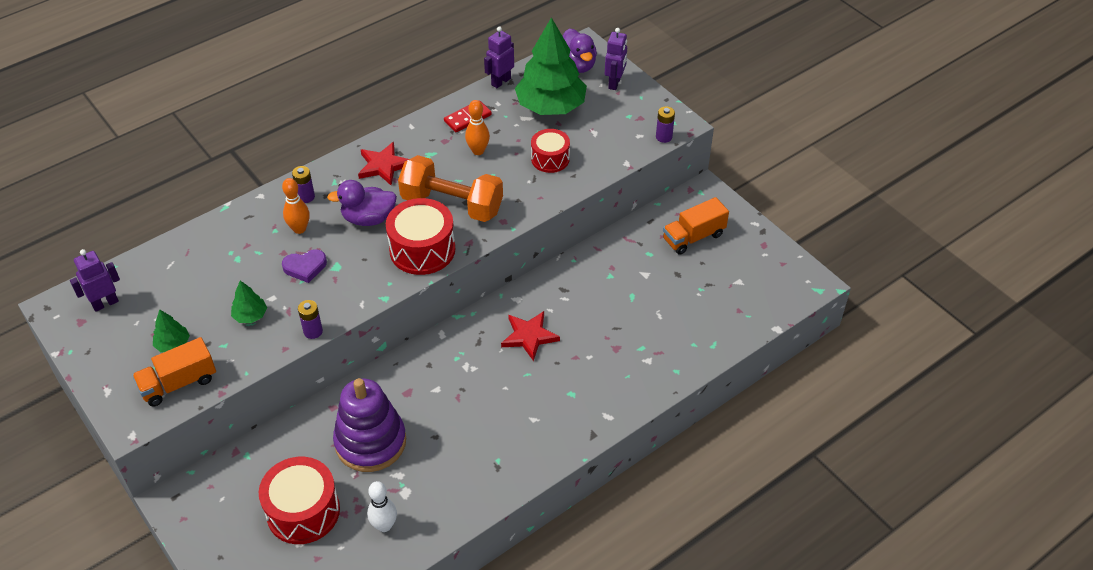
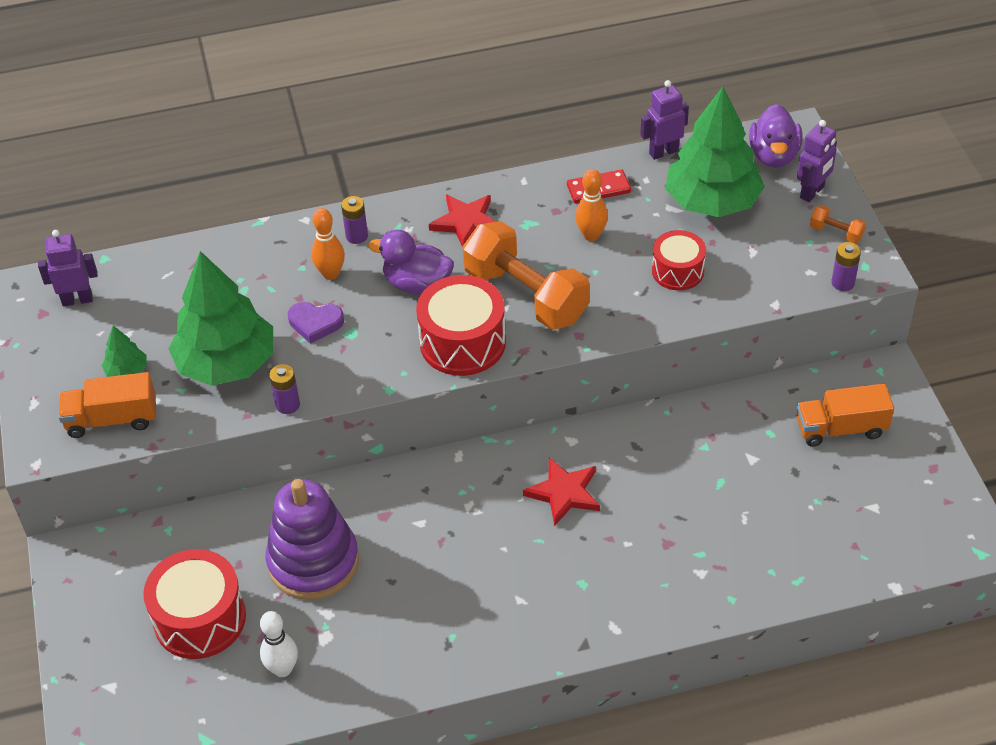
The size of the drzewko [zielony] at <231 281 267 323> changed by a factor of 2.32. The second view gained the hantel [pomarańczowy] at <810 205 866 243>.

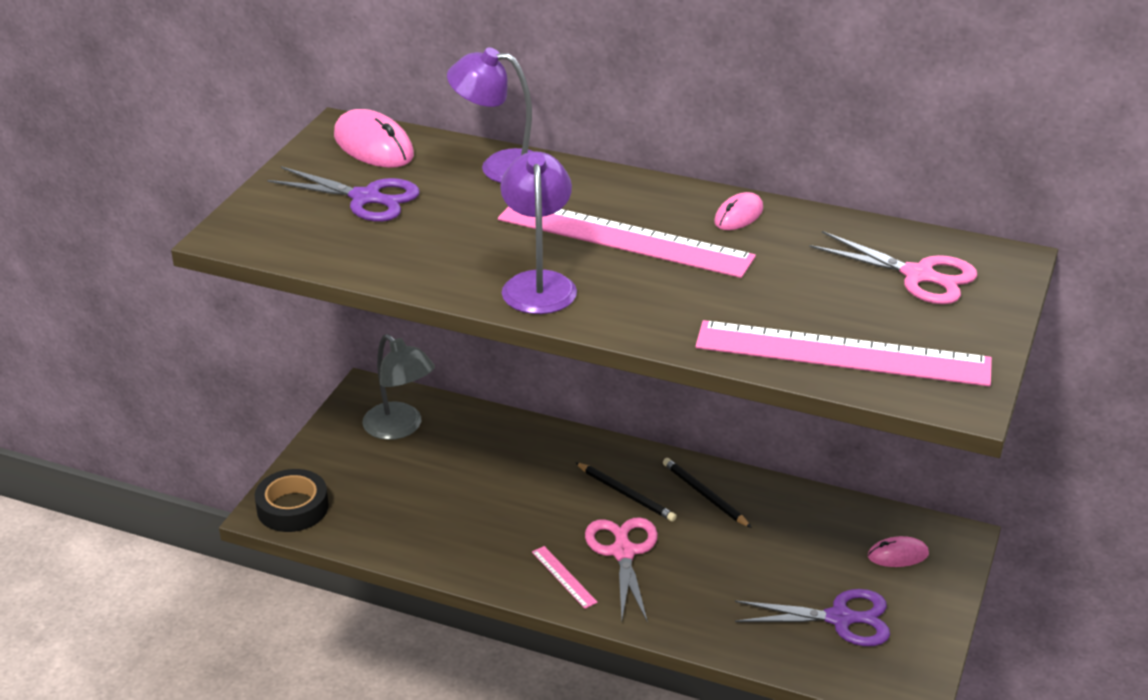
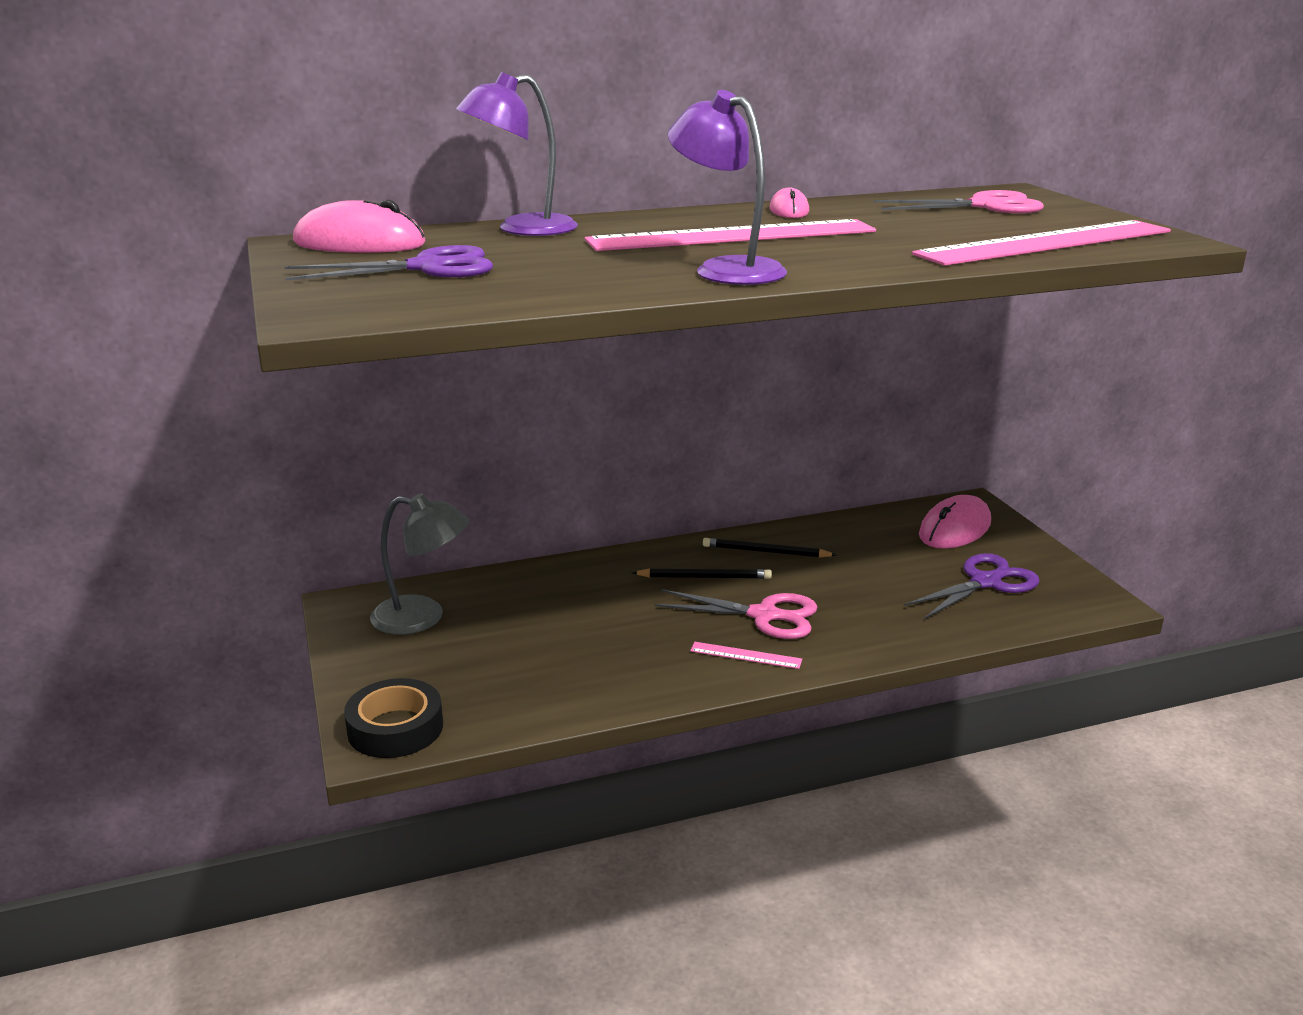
The nożyczki [różowy] at <585 517 658 623> ended up facing another way, 150 degrees clockwise from before. The size of the myszka [różowy] at <868 536 929 567> changed by a factor of 1.72.

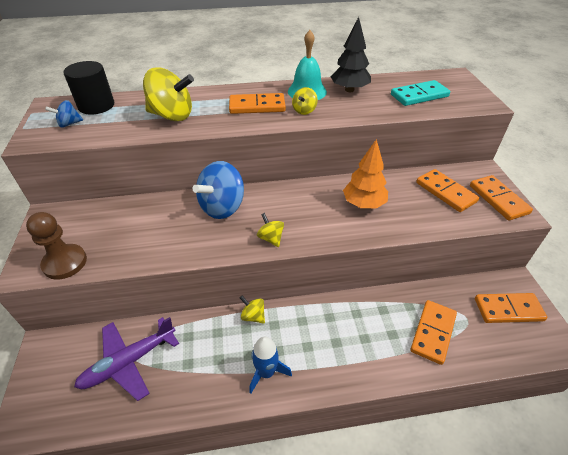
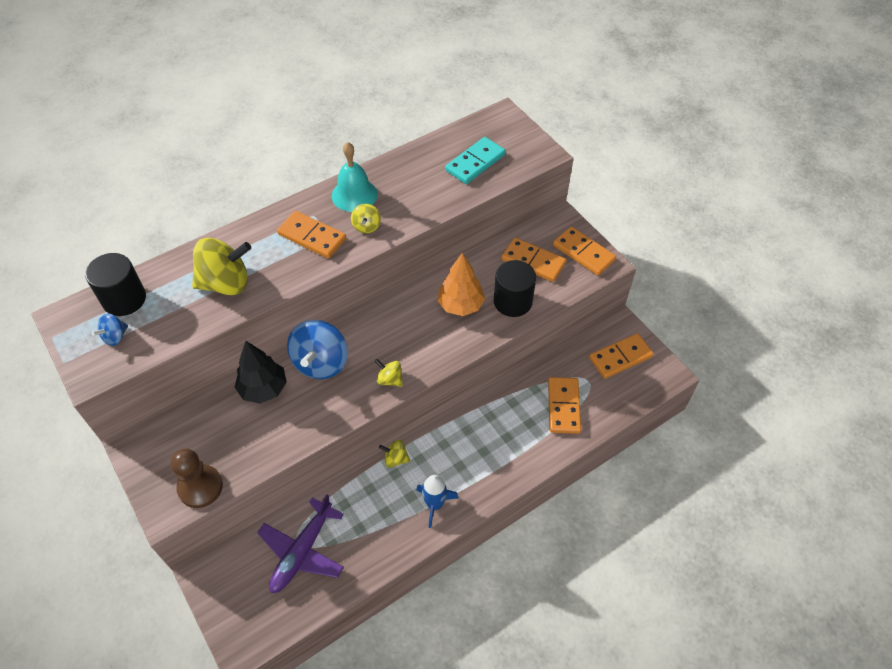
The kostka domina [pomarańczowy] at <229 93 286 114> ended up facing another way, 60 degrees clockwise from before. The drzewko [czarny] ended up elsewhere, having gone from <331 17 371 92> to <235 341 287 404>. The second view gained the walec [czarny] at <494 260 536 317>.

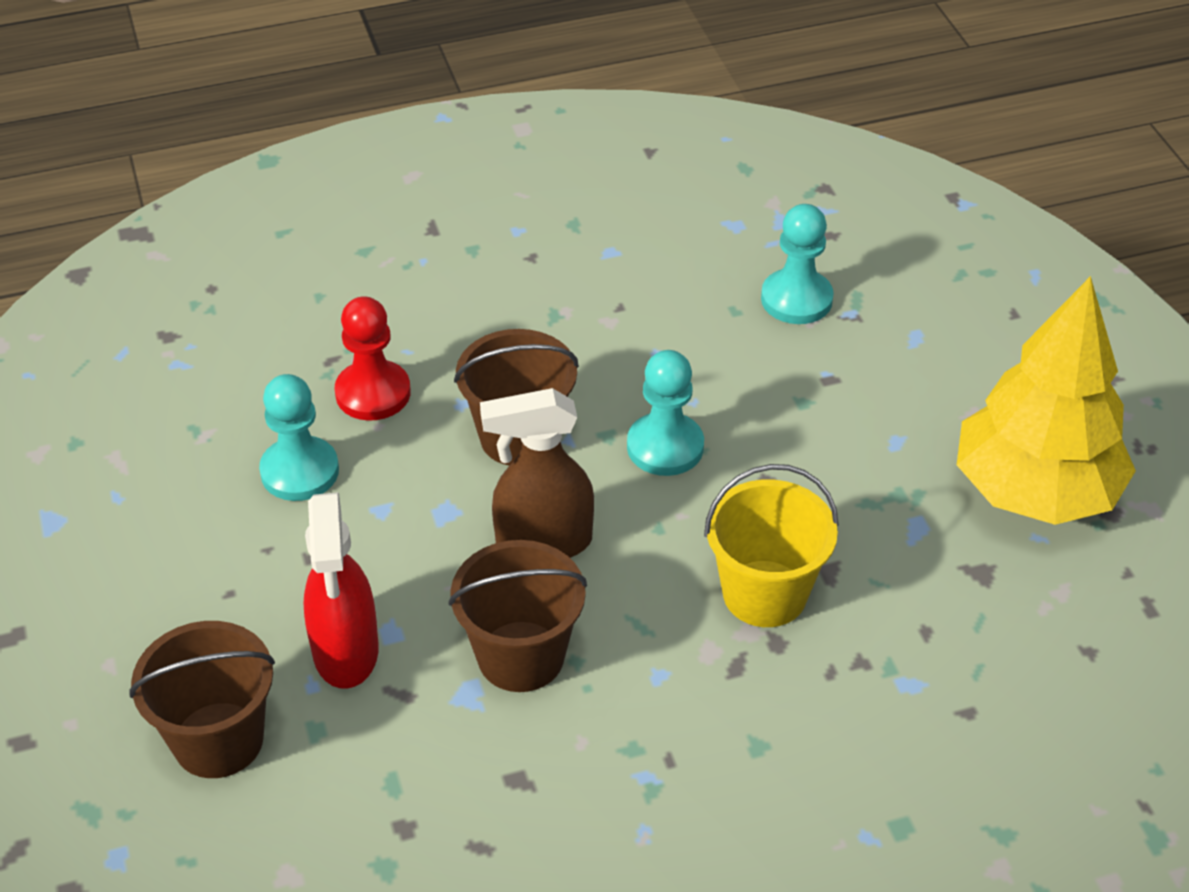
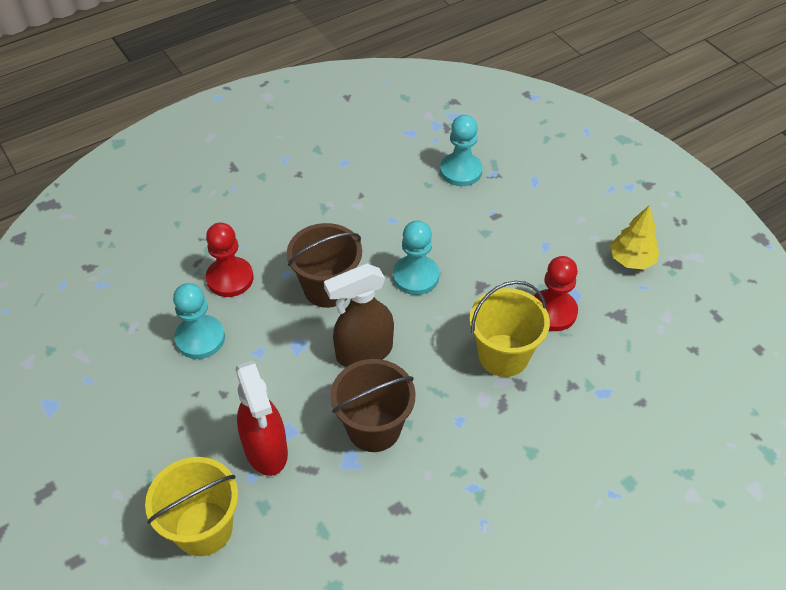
What was the wiadro [brązowy] at <129 621 275 778> turned into the wiadro [żółty] at <145 457 238 556>. The size of the drzewko [żółty] at <957 276 1136 525> changed by a factor of 0.48. The second view gained the pionek [czerwony] at <534 256 578 331>.

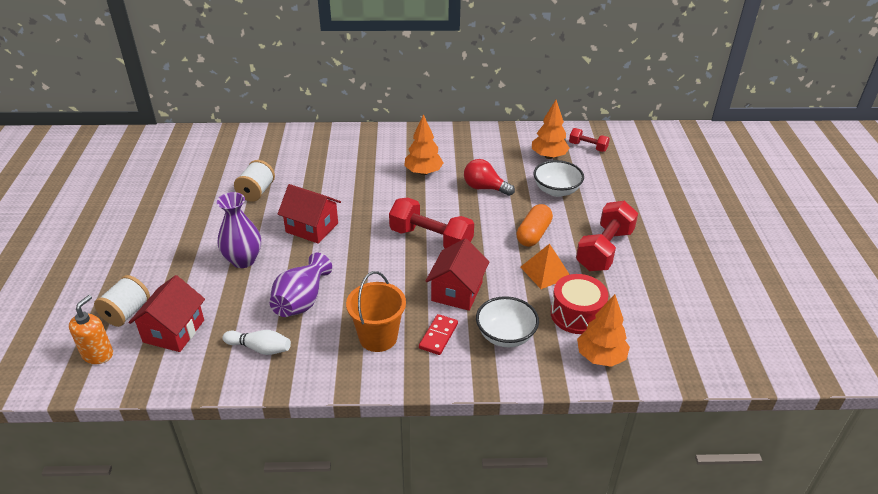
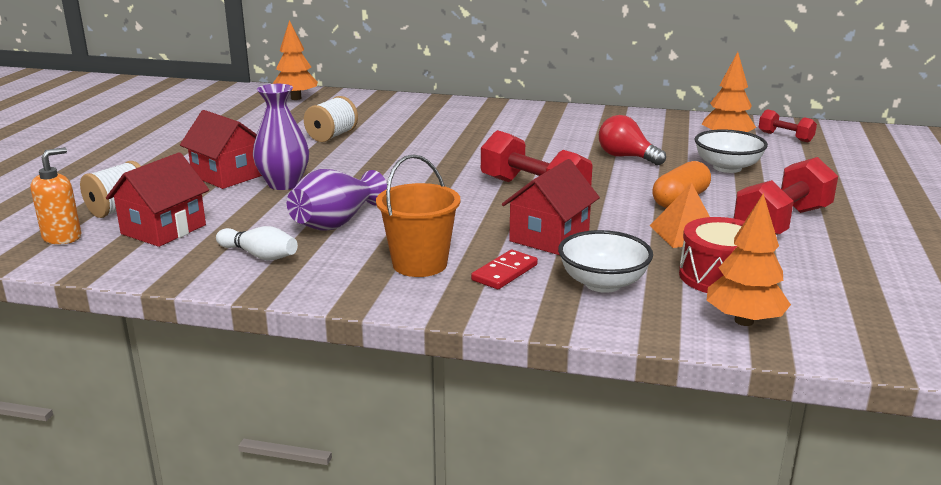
The domek [czerwony] ended up elsewhere, having gone from <278 184 341 244> to <180 110 262 189>. The drzewko [pomarańczowy] ended up elsewhere, having gone from <404 114 444 175> to <272 20 318 100>.

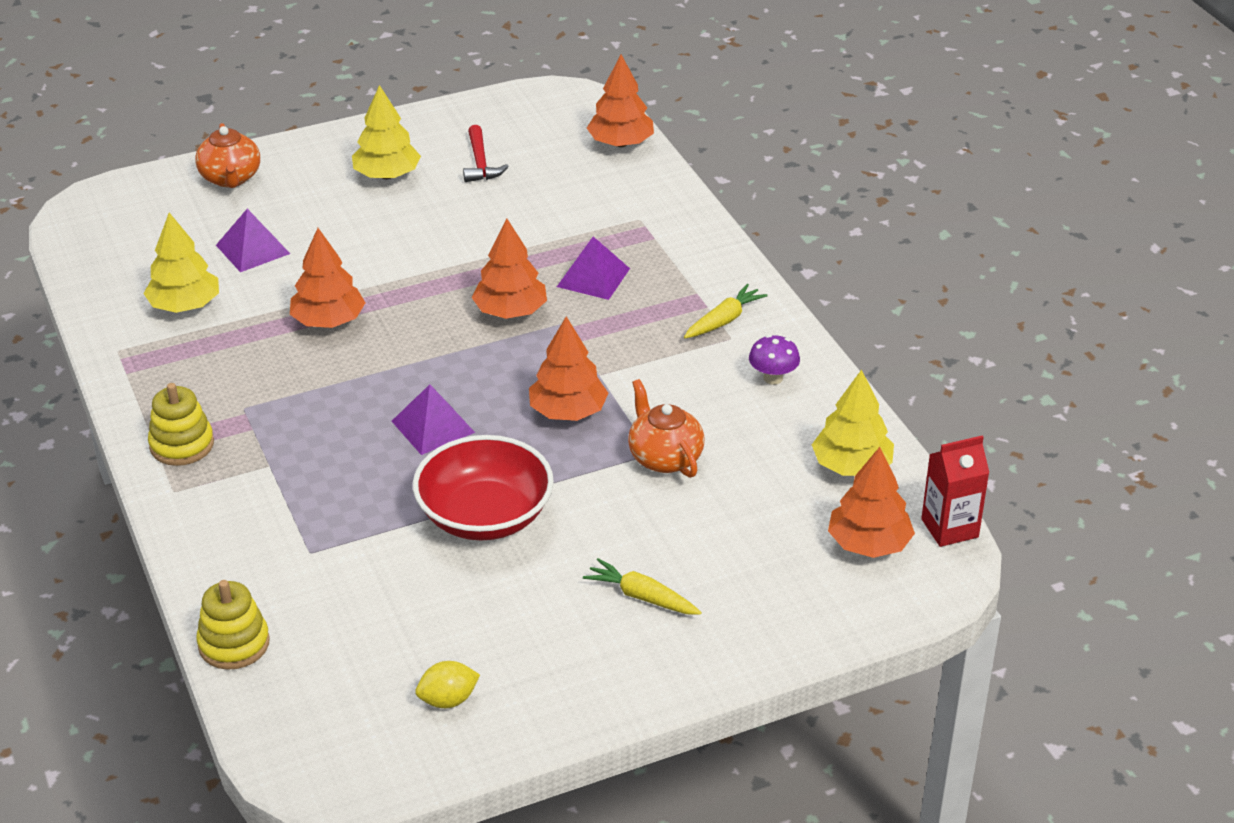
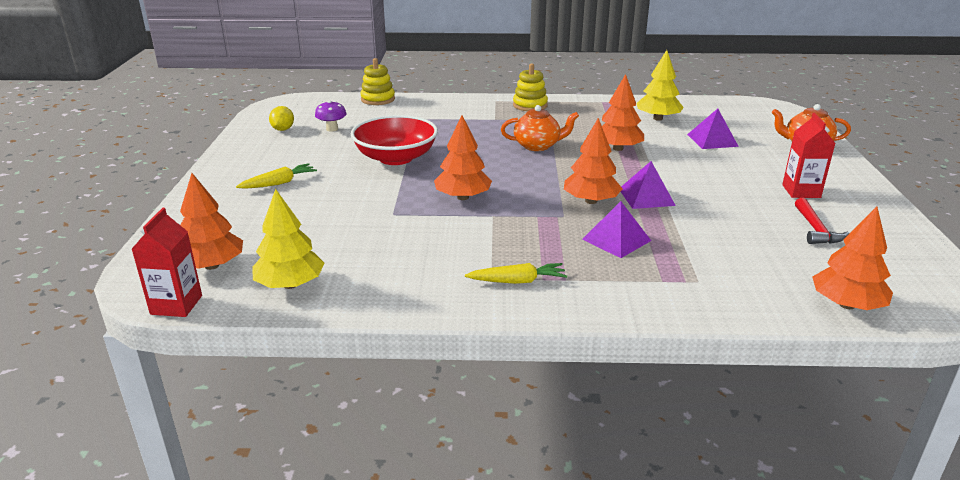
Where the drzewko [żółty] stood at <352 85 421 179>, the karton mleka [czerwony] came to stand at <782 113 836 198>. The piramida [fioletowy] ended up elsewhere, having gone from <392 384 475 455> to <621 161 676 209>. The młotek [czerwony] at <463 125 509 182> ended up facing another way, 105 degrees counterclockwise from before. The imbryk [pomarańczowy] ended up elsewhere, having gone from <628 379 705 478> to <501 105 579 151>. The marchewka [żółty] at <684 284 768 338> ended up facing another way, 75 degrees counterclockwise from before. The grzyb [fioletowy] ended up elsewhere, having gone from <749 335 800 385> to <315 100 347 132>.

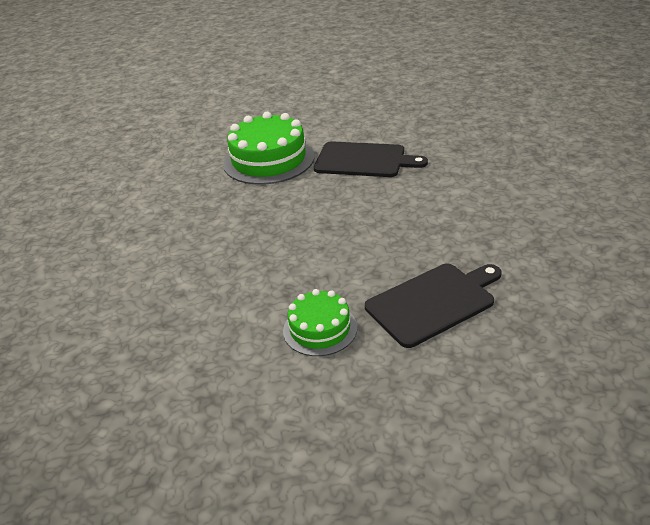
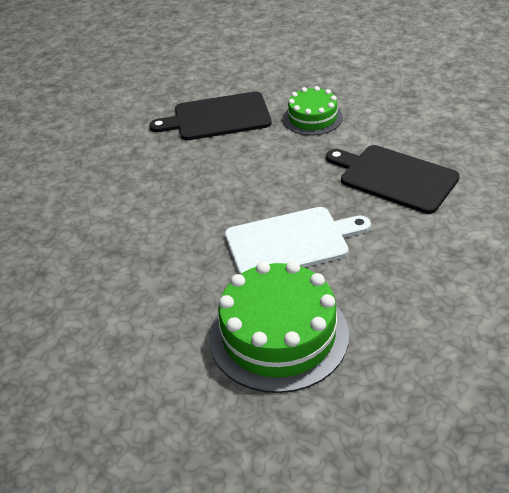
The deska do krojenia [czarny] ended up elsewhere, having gone from <314 141 428 177> to <326 145 460 214>. The second view gained the deska do krojenia [biały] at <225 207 371 274>.

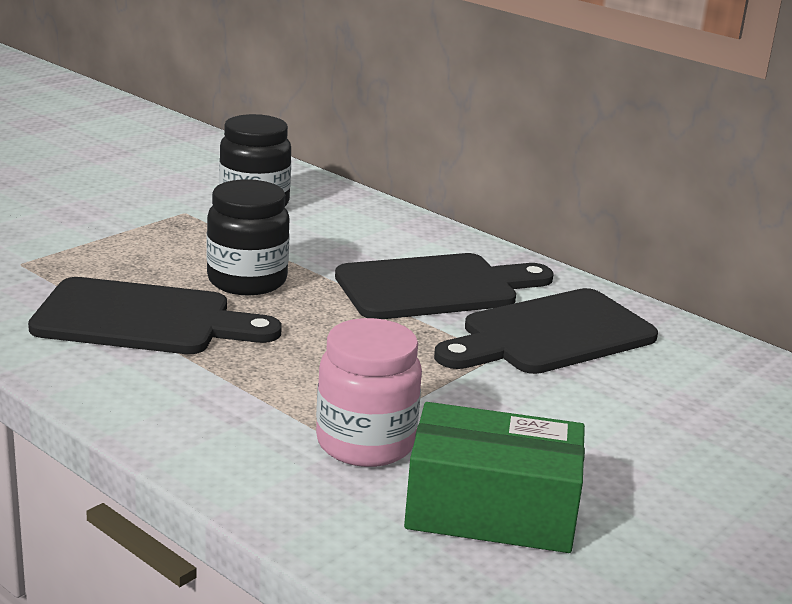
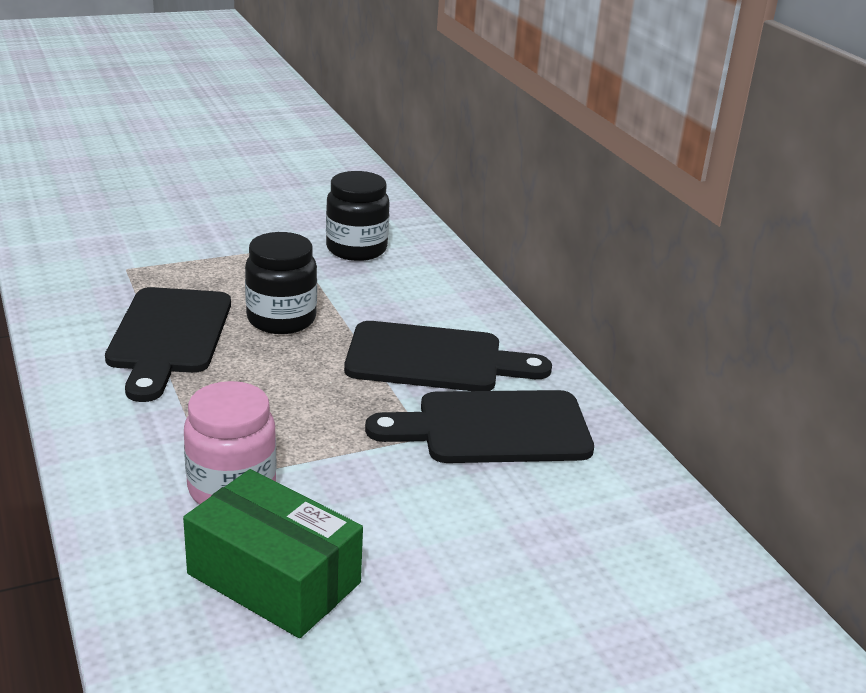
The deska do krojenia [czarny] at <28 277 282 354> ended up facing another way, 60 degrees clockwise from before.

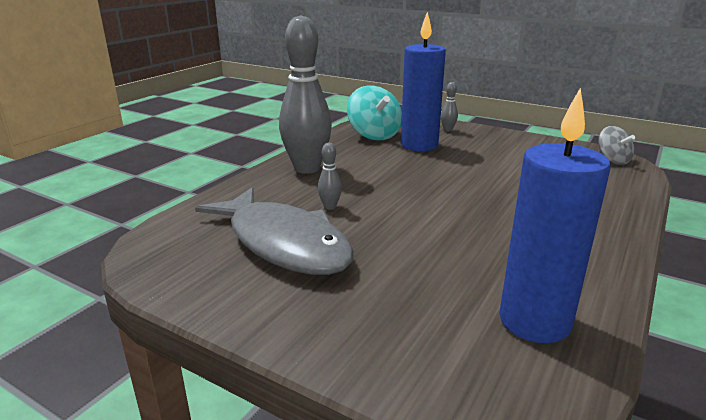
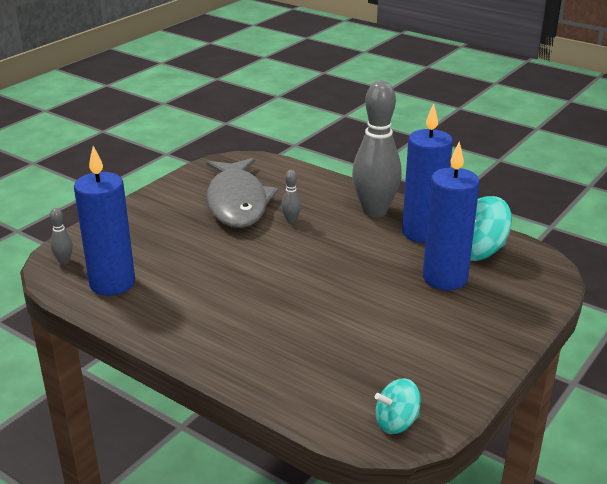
The ryba [szary] at <195 187 354 275> ended up facing another way, 60 degrees counterclockwise from before. The kręgiel [szary] ended up elsewhere, having gone from <441 82 458 132> to <50 208 73 264>. What was the bączek [szary] at <598 126 635 165> turned into the bączek [turkusowy] at <375 378 421 434>. The second view gained the świeca [niebieski] at <402 103 453 243>.

